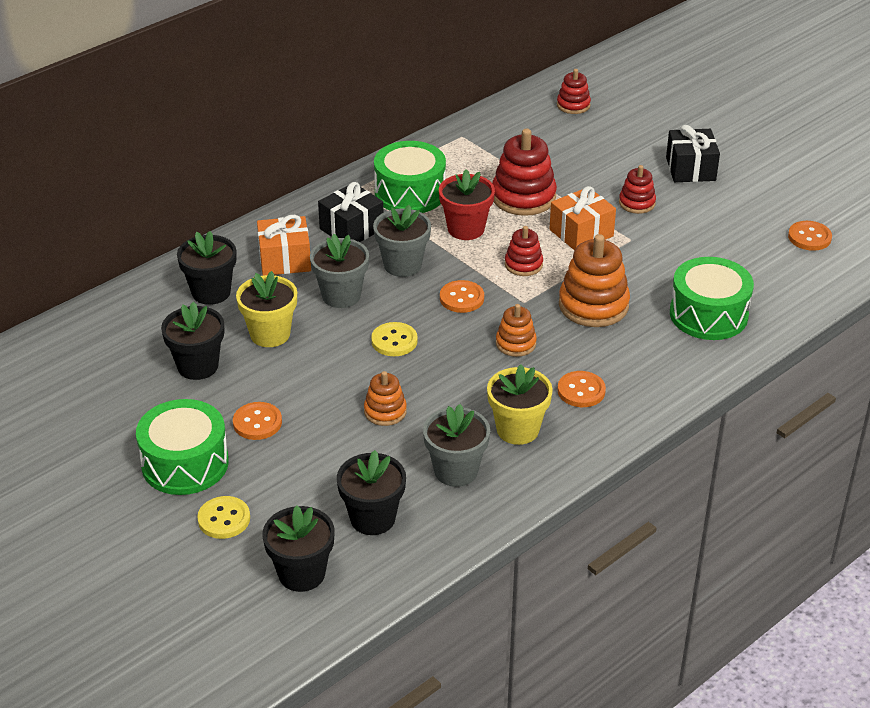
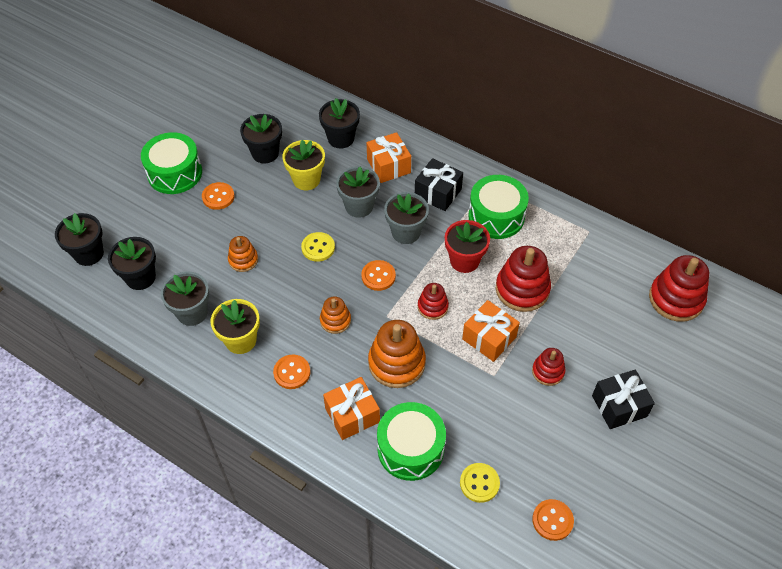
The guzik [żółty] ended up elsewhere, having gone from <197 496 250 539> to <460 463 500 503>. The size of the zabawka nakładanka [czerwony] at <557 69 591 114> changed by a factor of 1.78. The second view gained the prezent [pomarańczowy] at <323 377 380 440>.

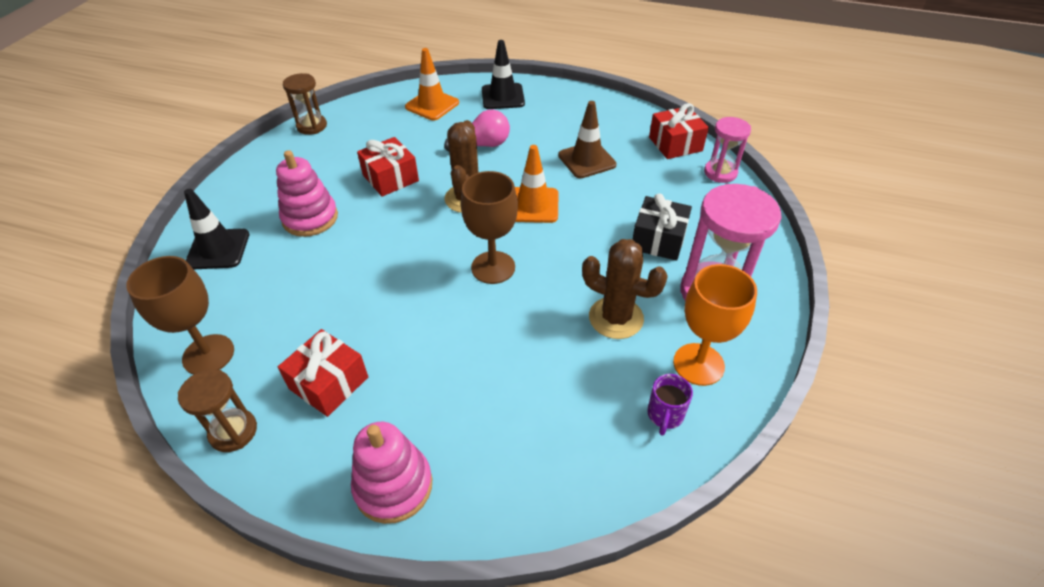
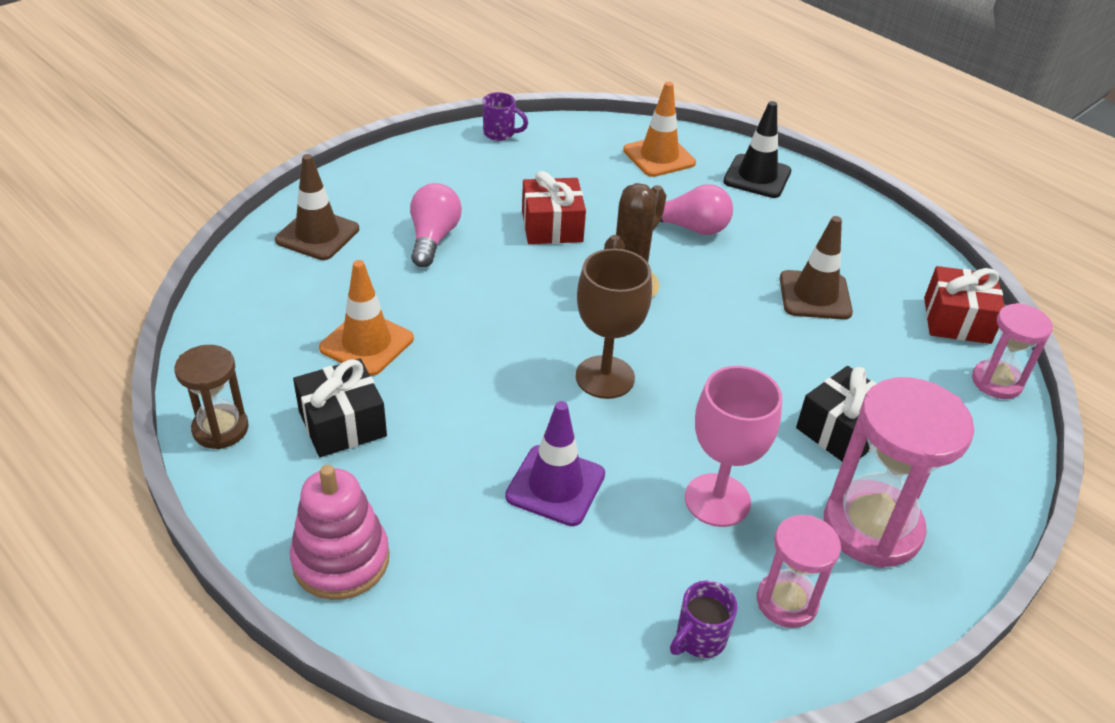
The second view lost the kielich [brązowy] at <126 256 234 375>. What was the pachołek [czarny] at <184 189 249 269> turned into the pachołek [brązowy] at <275 154 359 260>. Where the zabawka nakładanka [różowy] stood at <276 150 338 237>, the żarówka [różowy] came to stand at <410 183 462 267>. What was the prezent [czerwony] at <278 329 368 417> turned into the prezent [czarny] at <293 359 387 457>. Where the klepsydra [brązowy] stood at <283 73 327 135>, the kubek [fioletowy] came to stand at <483 92 528 141>. The pachołek [pomarańczowy] ended up elsewhere, having gone from <515 145 559 223> to <319 260 414 376>. Where the kaktus [brązowy] stood at <582 239 668 339>, the kielich [różowy] came to stand at <685 366 782 527>. Where the kielich [pomarańczowy] stood at <673 264 757 386>, the klepsydra [różowy] came to stand at <757 515 841 628>. The second view gained the pachołek [fioletowy] at <505 401 605 526>.

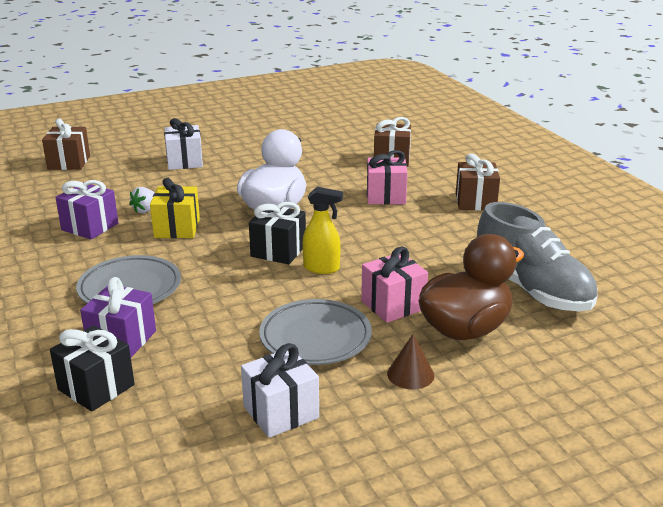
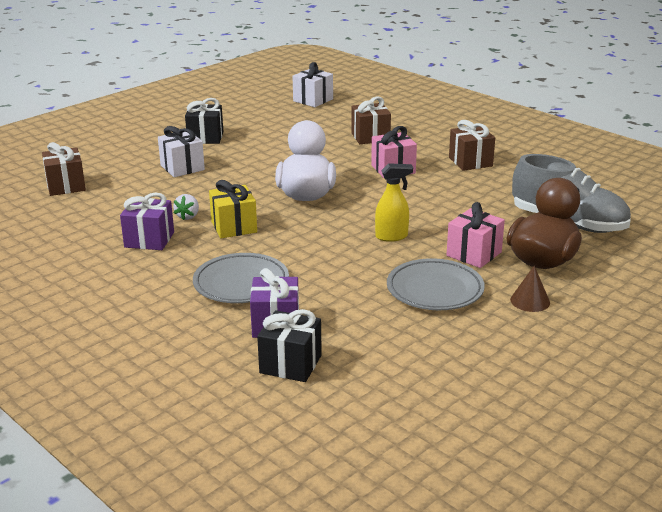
The prezent [biały] ended up elsewhere, having gone from <241 343 319 438> to <292 62 333 107>. The prezent [czarny] ended up elsewhere, having gone from <249 202 306 264> to <185 98 223 144>.

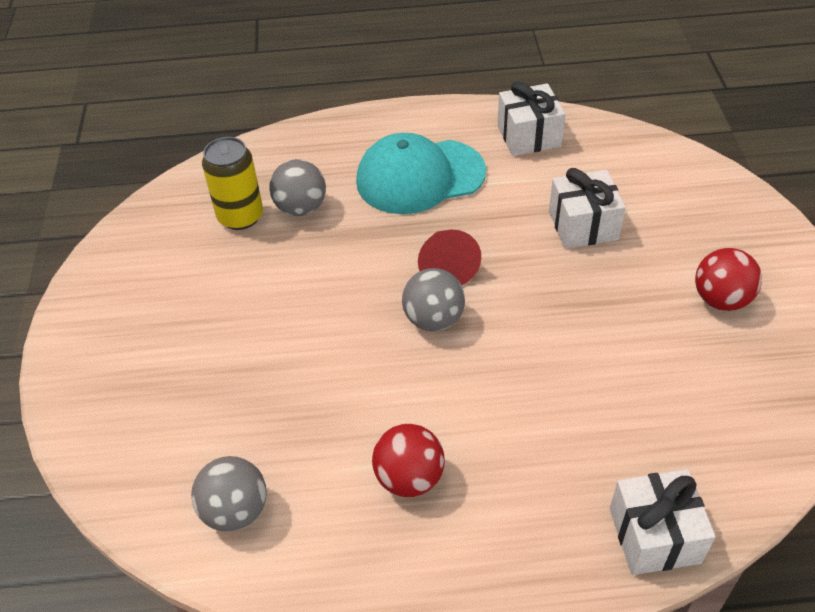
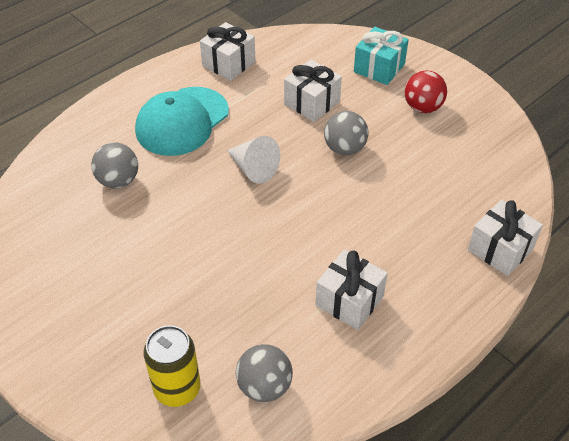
The puszka [żółty] ended up elsewhere, having gone from <202 137 263 230> to <143 325 201 407>. Where the piłka [czerwony] stood at <372 424 445 497>, the prezent [biały] came to stand at <315 249 388 330>. The piłka [szary] ended up elsewhere, having gone from <402 268 465 331> to <324 111 369 155>. What was the stożek [czerwony] at <418 230 481 285> turned into the stożek [biały] at <227 136 280 184>. The second view gained the prezent [turkusowy] at <354 27 409 85>.

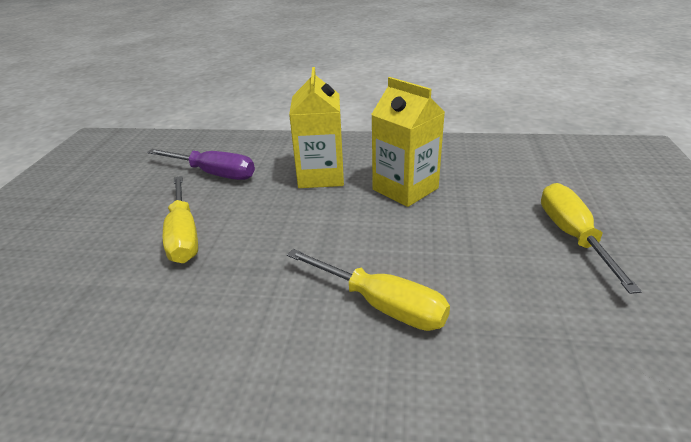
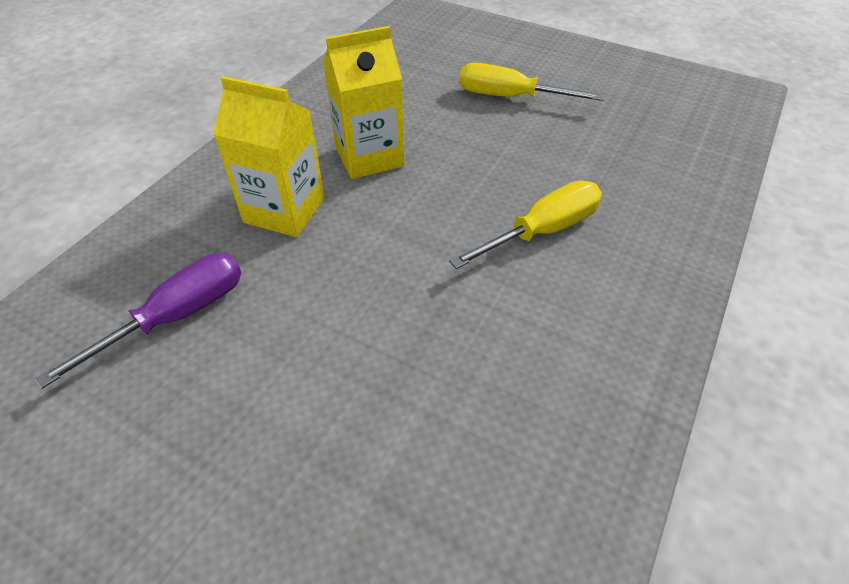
The second view lost the śrubokręt [żółty] at <163 176 198 263>.

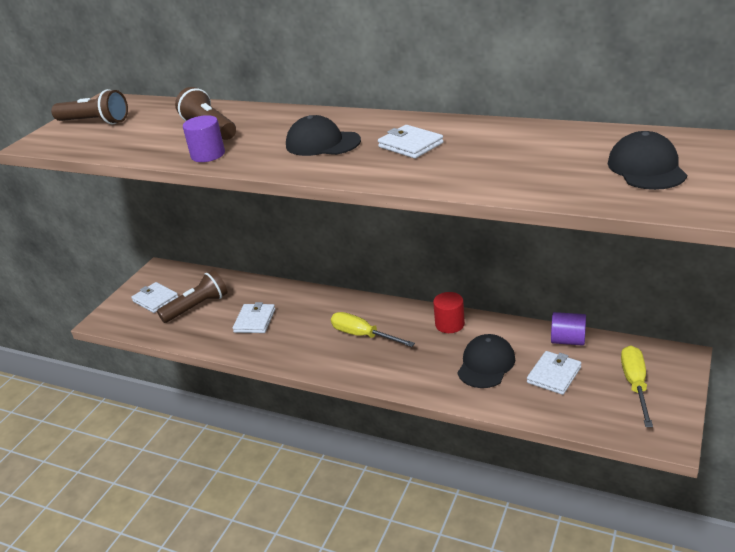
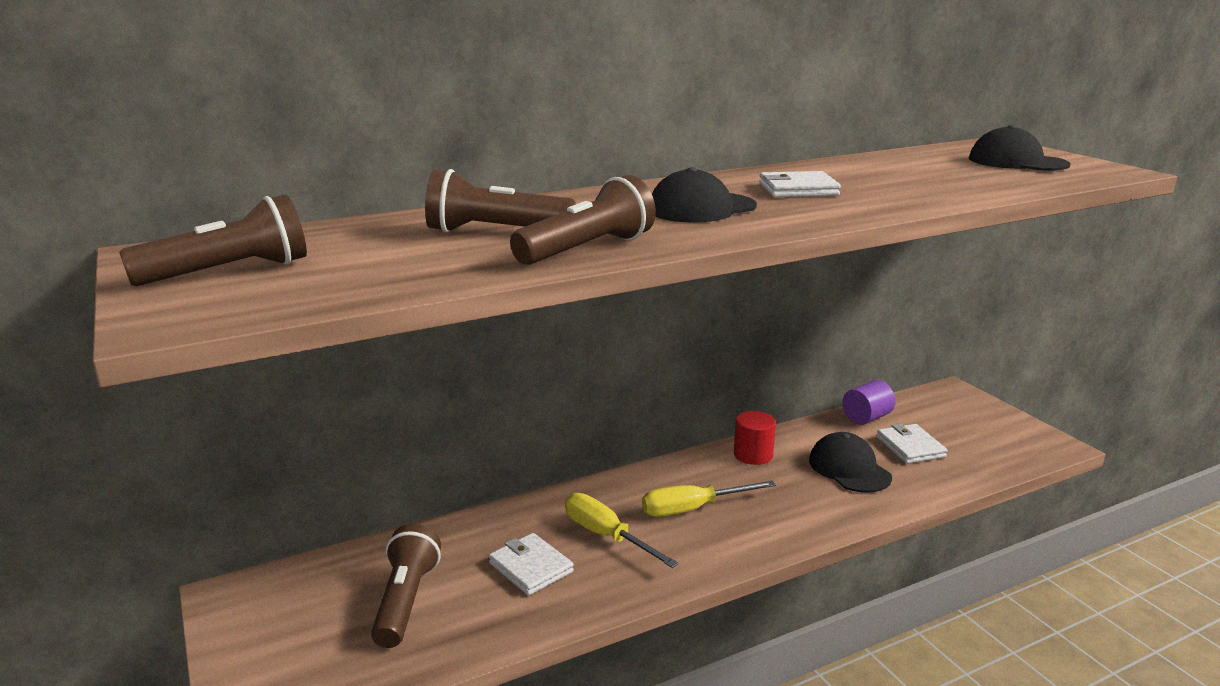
The second view lost the portfel [biały] at <131 282 179 313>. Where the walec [fioletowy] stood at <183 115 225 162>, the latarka [brązowy] came to stand at <510 175 656 265>. The śrubokręt [żółty] ended up elsewhere, having gone from <621 345 653 427> to <565 493 679 568>.

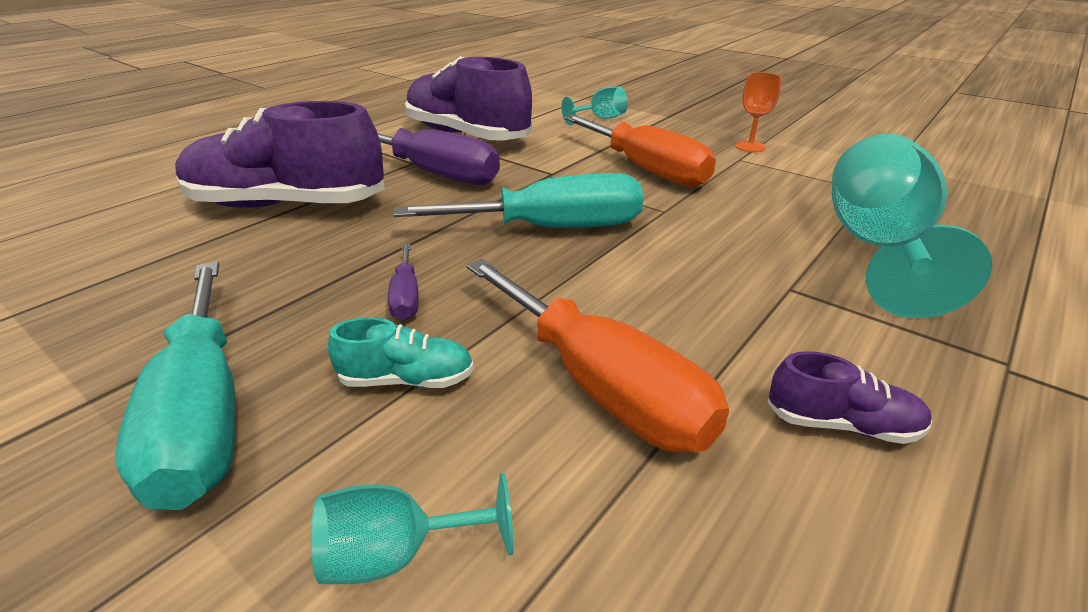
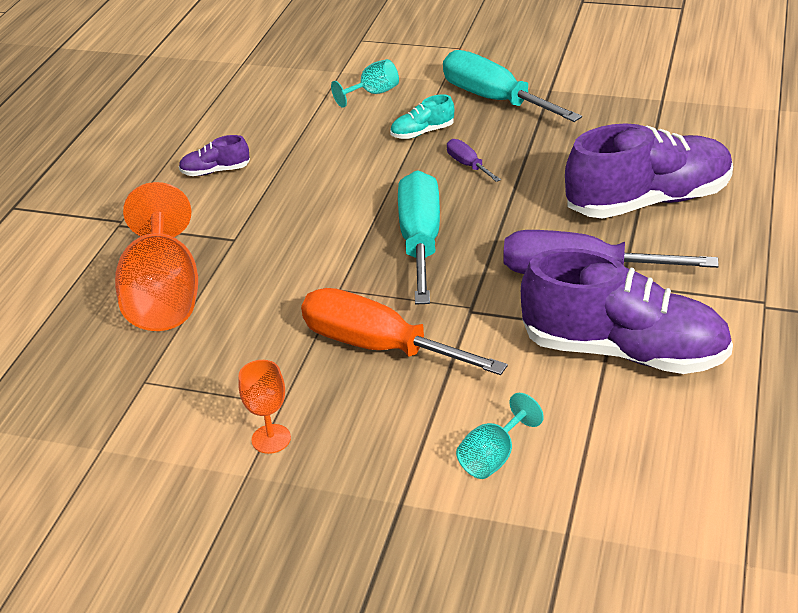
The śrubokręt [turkusowy] at <394 173 643 228> ended up facing another way, 120 degrees clockwise from before. The second view lost the śrubokręt [pomarańczowy] at <466 259 729 453>. What was the kielich [turkusowy] at <832 134 992 318> turned into the kielich [pomarańczowy] at <115 182 198 331>.

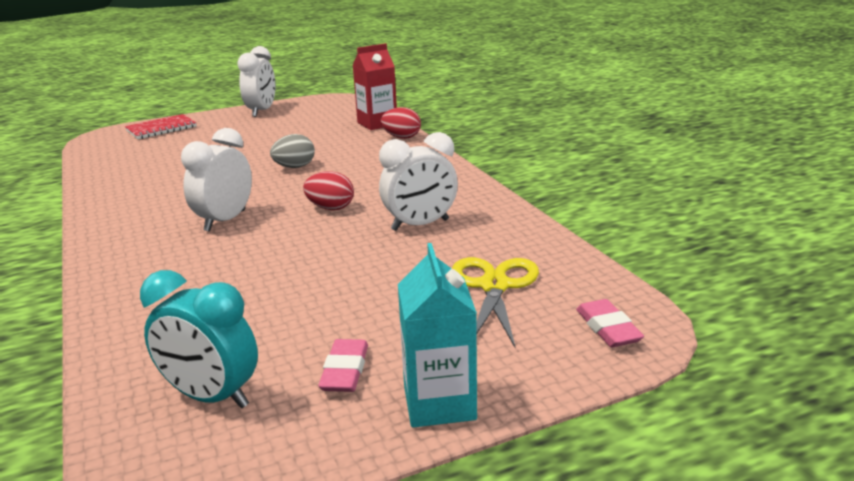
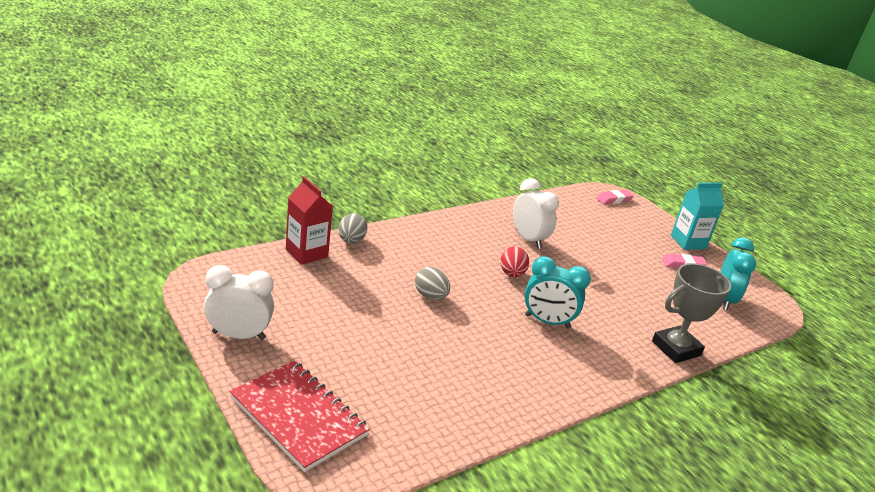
The size of the zeszyt [czerwony] at <125 114 197 139> changed by a factor of 1.52. What was the budzik [biały] at <181 128 252 232> turned into the budzik [turkusowy] at <524 256 591 329>. What was the jajko [czerwony] at <381 107 421 139> turned into the jajko [szary] at <338 213 368 244>. The second view lost the nożyczki [żółty] at <452 257 539 348>. The second view gained the puchar [szary] at <652 263 731 363>.

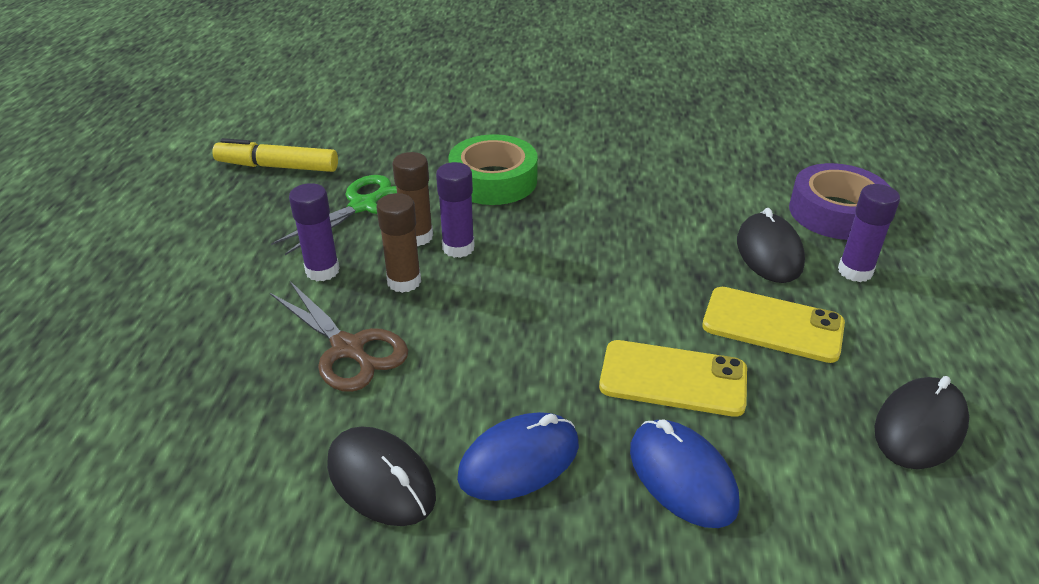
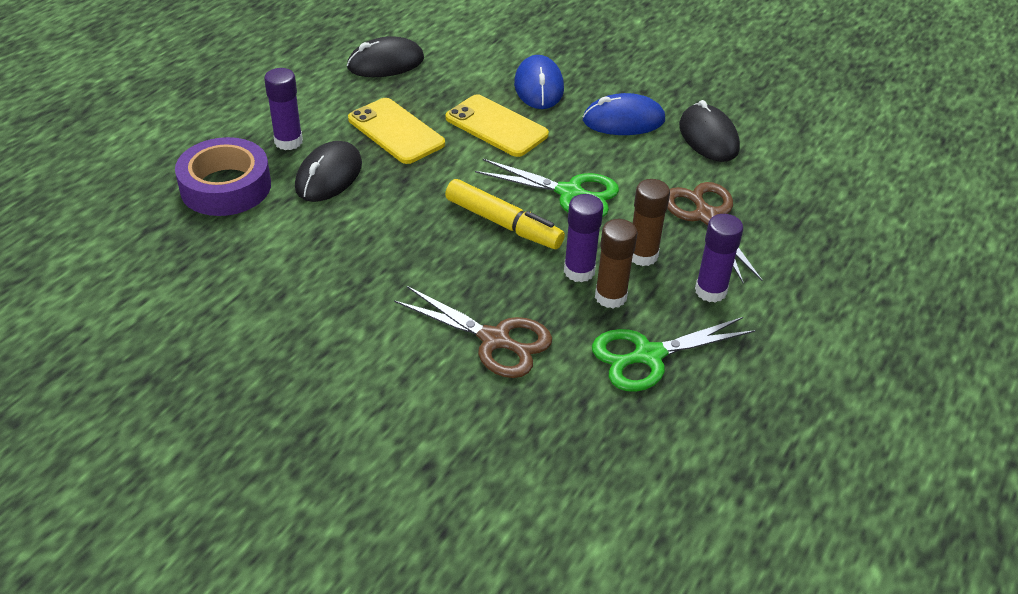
The flamaster [żółty] ended up elsewhere, having gone from <212 138 338 172> to <445 179 565 249>. Where the taśma klejąca [zielony] stood at <449 134 538 205>, the nożyczki [brązowy] came to stand at <394 286 552 378>. The second view gained the nożyczki [zielony] at <475 159 619 217>.

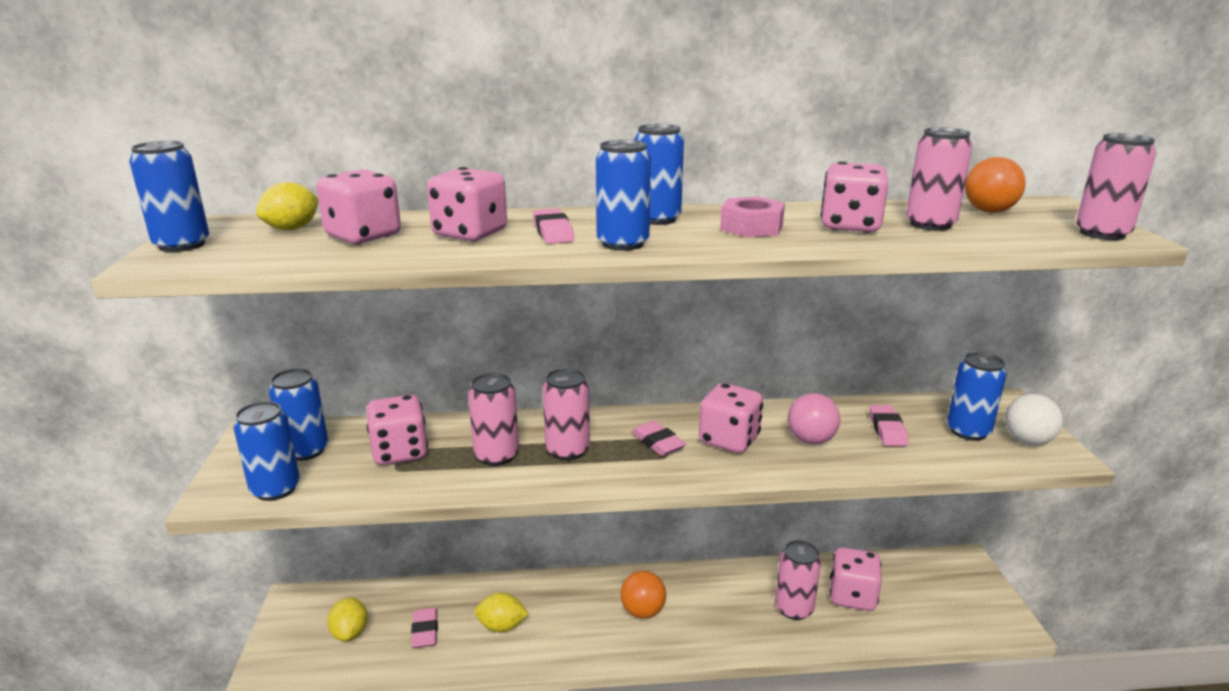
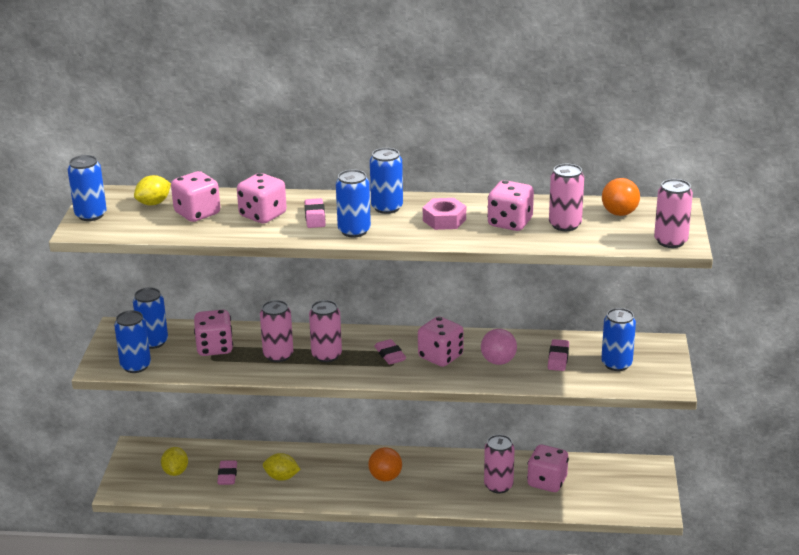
The second view lost the piłka [biały] at <1005 394 1063 445>.

